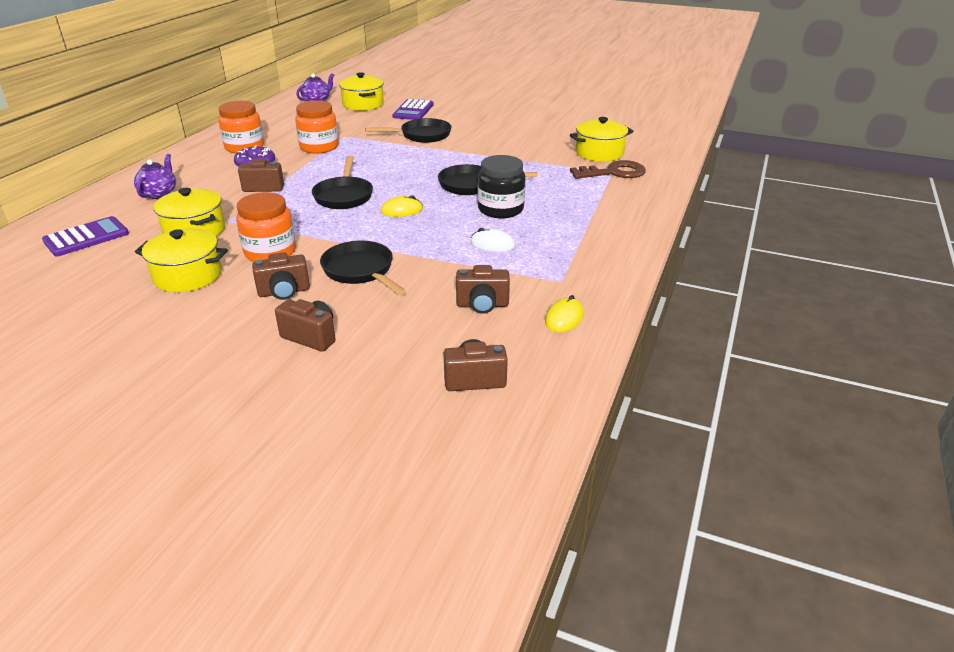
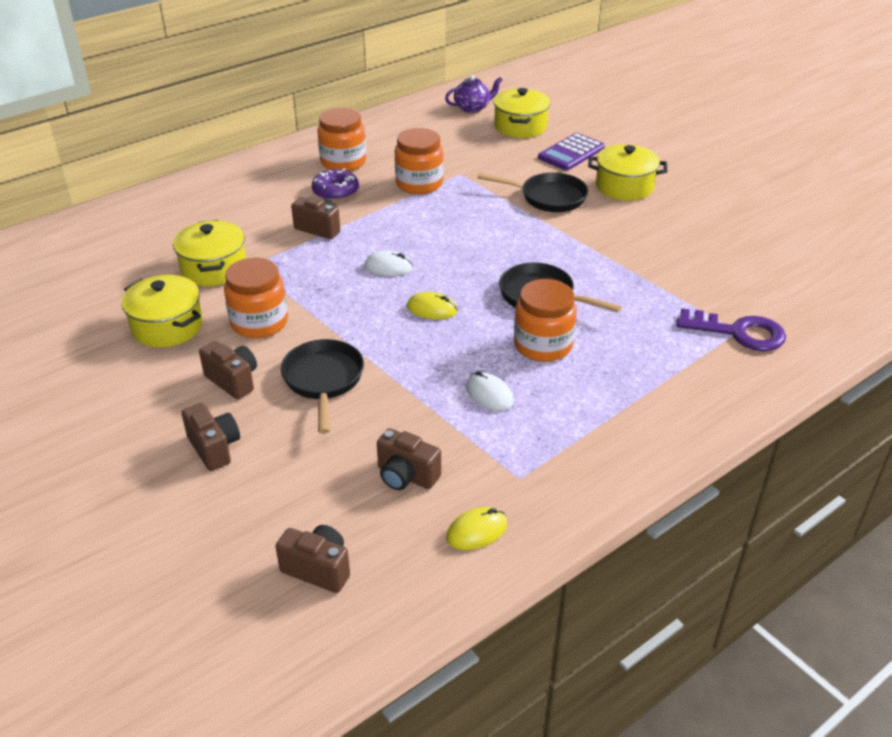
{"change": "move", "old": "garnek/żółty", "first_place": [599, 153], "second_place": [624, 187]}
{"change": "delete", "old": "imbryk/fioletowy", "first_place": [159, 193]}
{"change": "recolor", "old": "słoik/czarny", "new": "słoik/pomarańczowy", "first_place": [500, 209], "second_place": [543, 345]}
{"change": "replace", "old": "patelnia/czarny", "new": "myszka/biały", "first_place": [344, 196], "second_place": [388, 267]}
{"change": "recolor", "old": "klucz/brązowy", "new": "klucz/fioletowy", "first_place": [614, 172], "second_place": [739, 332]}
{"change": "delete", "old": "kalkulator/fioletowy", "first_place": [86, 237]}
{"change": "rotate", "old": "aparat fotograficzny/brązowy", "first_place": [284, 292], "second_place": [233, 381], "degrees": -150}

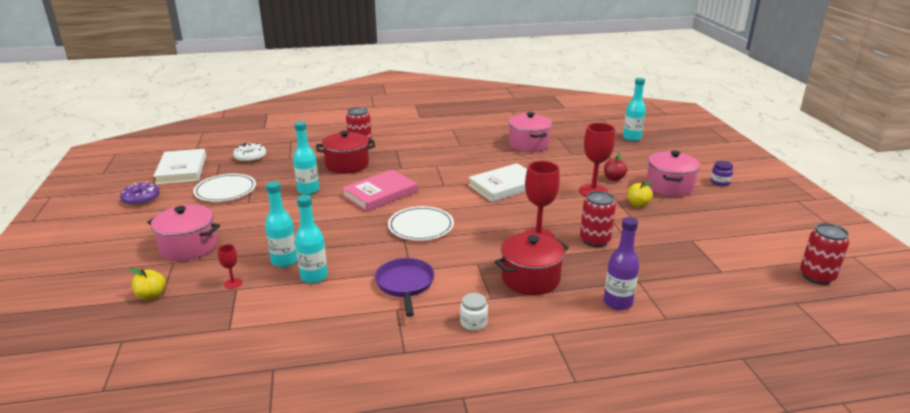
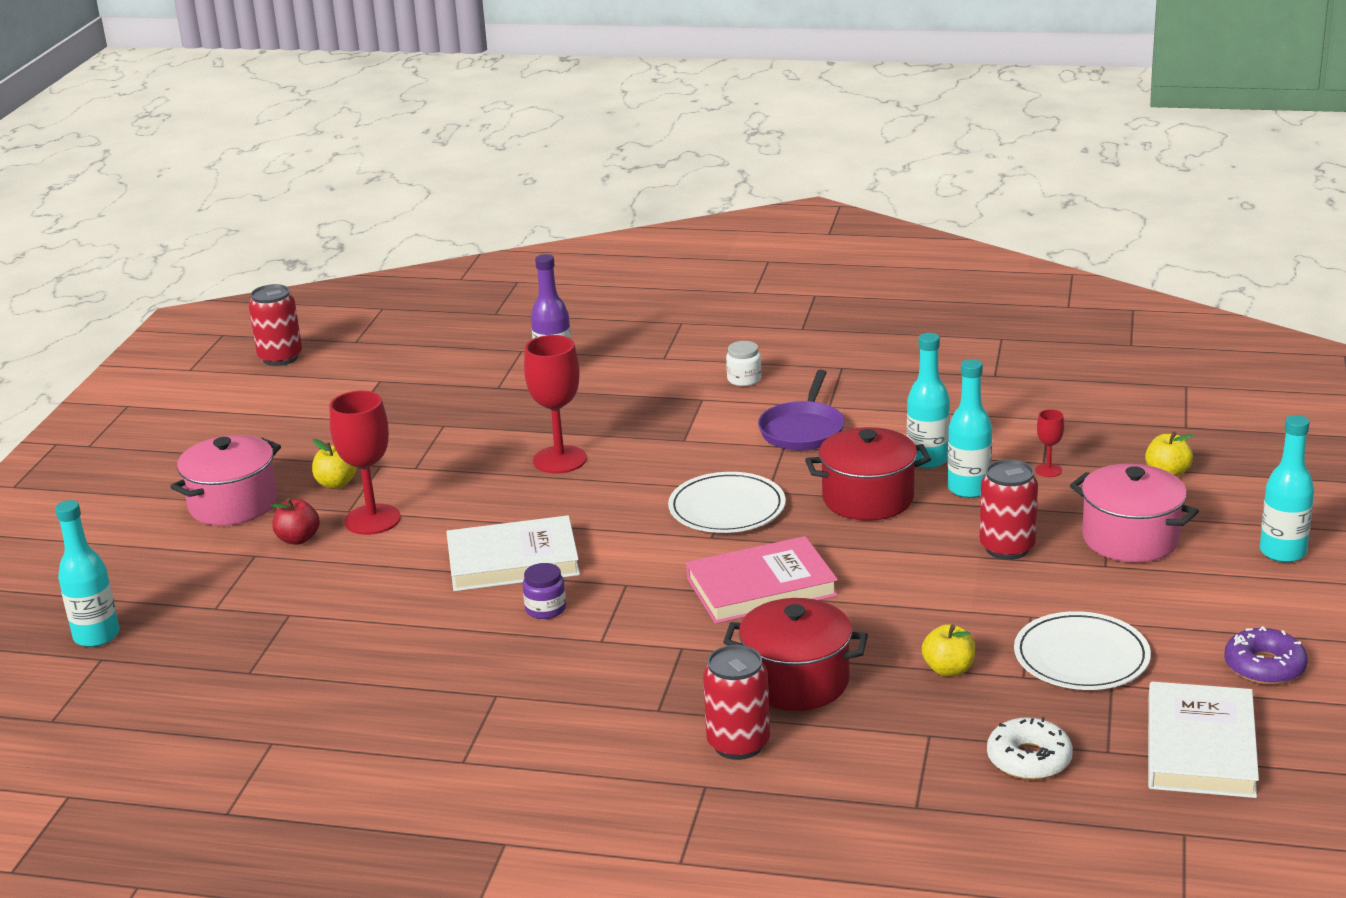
{"change": "delete", "old": "garnek/różowy", "first_place": [528, 144]}
{"change": "move", "old": "butelka/turkusowy", "first_place": [308, 190], "second_place": [1282, 552]}
{"change": "move", "old": "słoik/fioletowy", "first_place": [720, 182], "second_place": [545, 609]}
{"change": "move", "old": "puszka/czerwony", "first_place": [595, 240], "second_place": [1007, 548]}
{"change": "move", "old": "garnek/czerwony", "first_place": [530, 279], "second_place": [868, 499]}
{"change": "insert", "new": "jabłko/żółty", "second_place": [948, 669]}

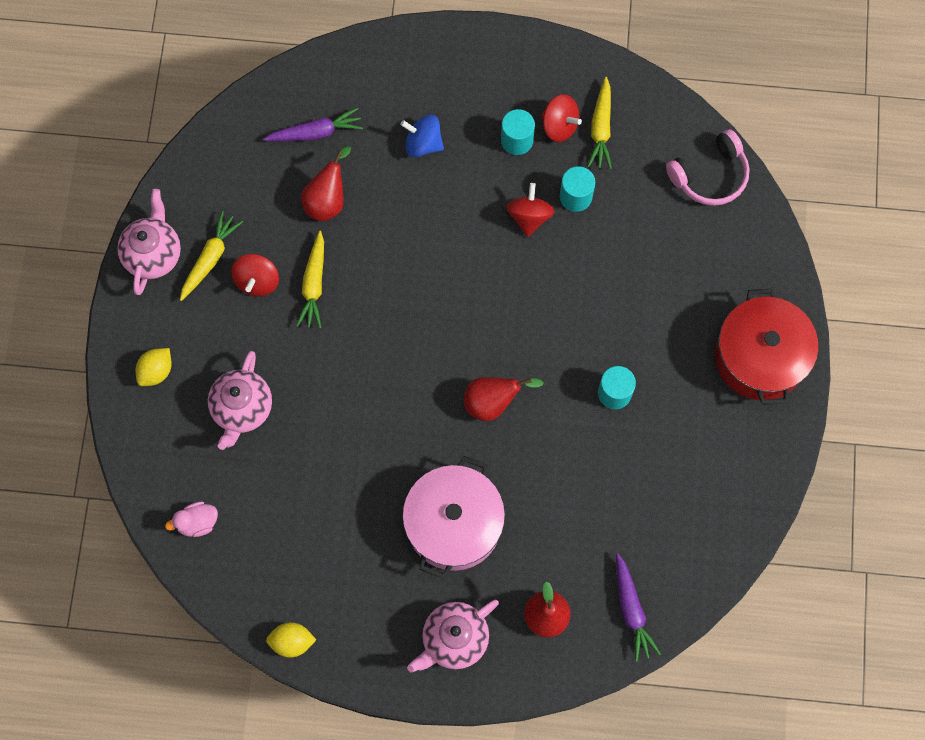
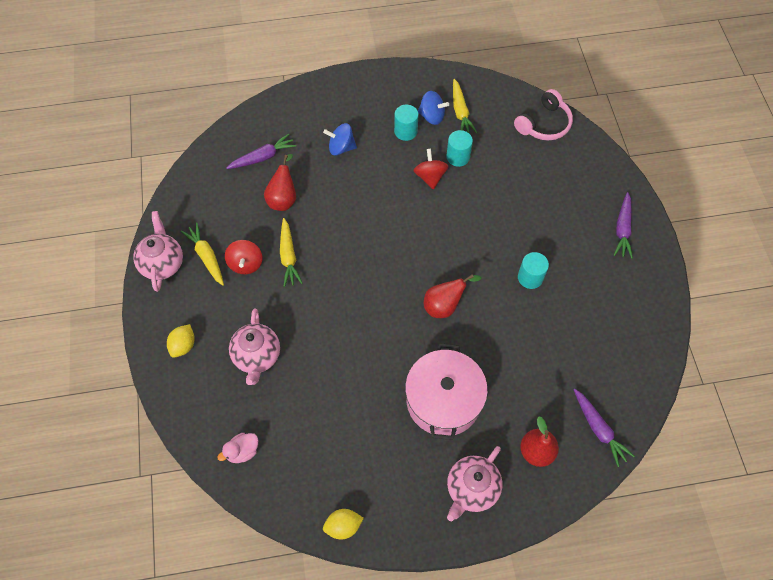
{"change": "recolor", "old": "bączek/czerwony", "new": "bączek/niebieski", "first_place": [559, 126], "second_place": [432, 116]}
{"change": "rotate", "old": "marchewka/żółty", "first_place": [210, 258], "second_place": [206, 256], "degrees": -45}
{"change": "replace", "old": "garnek/czerwony", "new": "marchewka/fioletowy", "first_place": [760, 357], "second_place": [622, 229]}

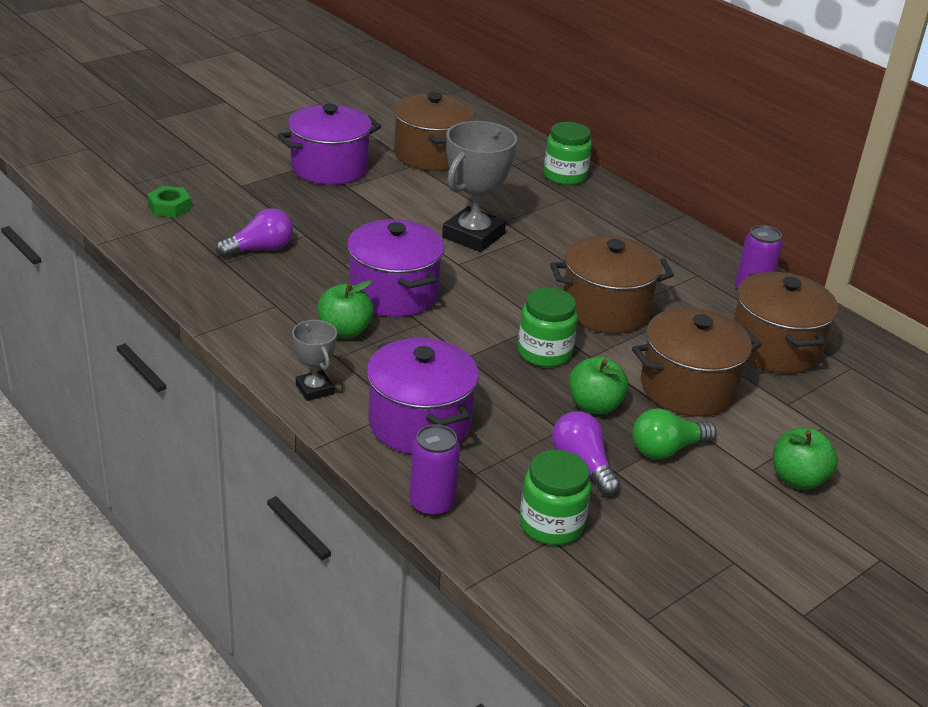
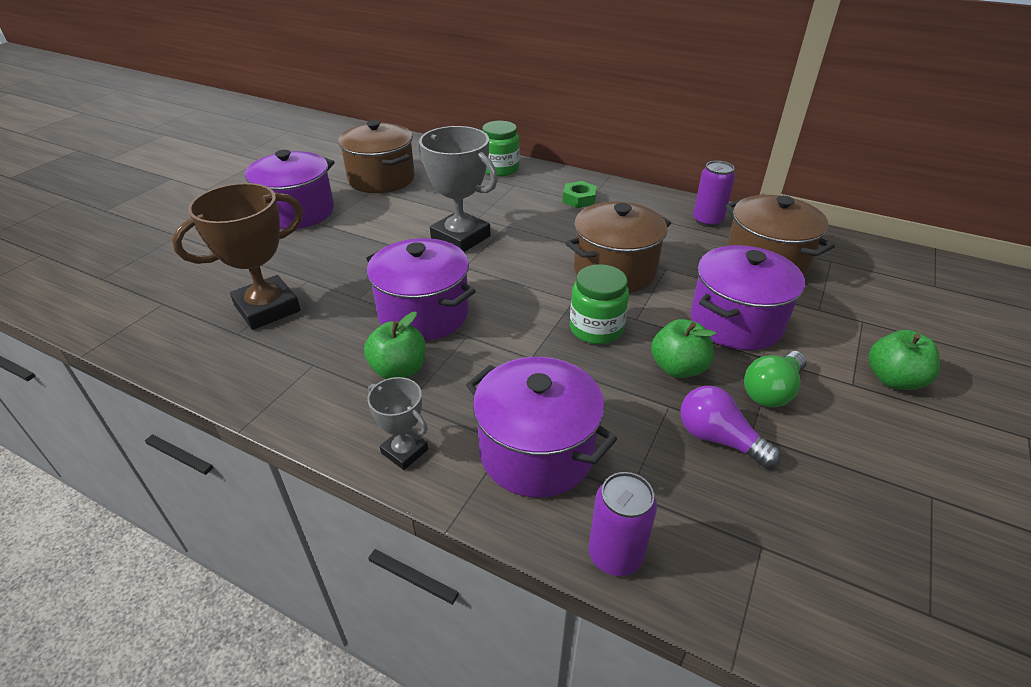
{"change": "rotate", "old": "puchar/szary", "first_place": [473, 236], "second_place": [460, 237], "degrees": -60}
{"change": "move", "old": "nakrętka/zielony", "first_place": [169, 207], "second_place": [579, 199]}
{"change": "replace", "old": "żarówka/fioletowy", "new": "puchar/brązowy", "first_place": [260, 249], "second_place": [267, 308]}
{"change": "recolor", "old": "garnek/brązowy", "new": "garnek/fioletowy", "first_place": [688, 388], "second_place": [736, 322]}
{"change": "delete", "old": "słoik/zielony", "first_place": [551, 524]}

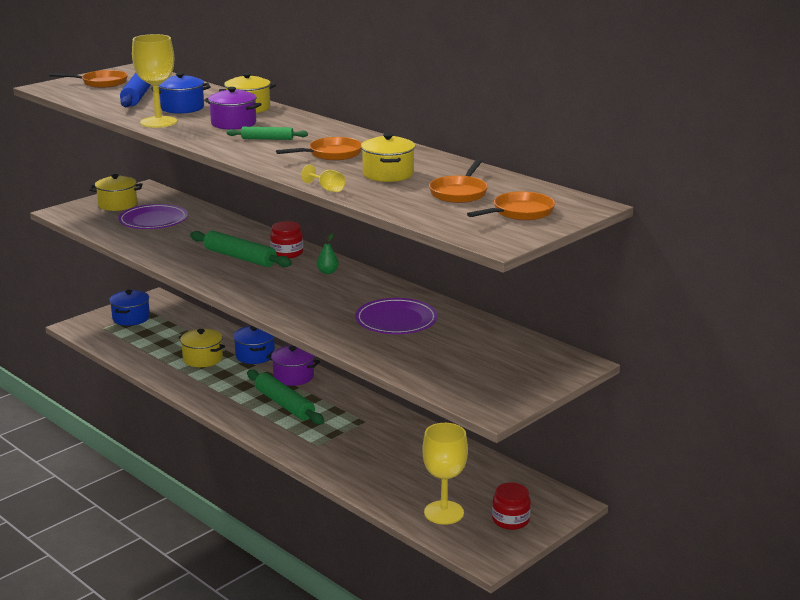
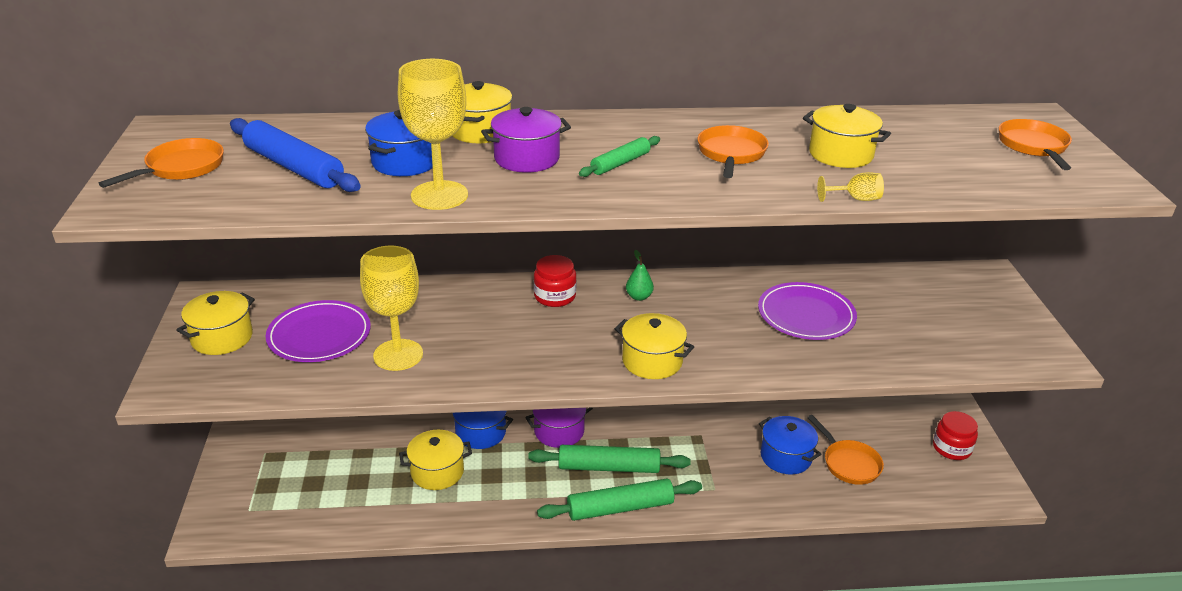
{"change": "move", "old": "patelnia/pomarańczowy", "first_place": [459, 193], "second_place": [849, 463]}
{"change": "move", "old": "wałek do ciasta/zielony", "first_place": [240, 257], "second_place": [620, 507]}
{"change": "move", "old": "garnek/niebieski", "first_place": [131, 318], "second_place": [786, 457]}
{"change": "move", "old": "kielich/żółty", "first_place": [444, 512], "second_place": [398, 355]}
{"change": "insert", "new": "garnek/żółty", "second_place": [652, 361]}

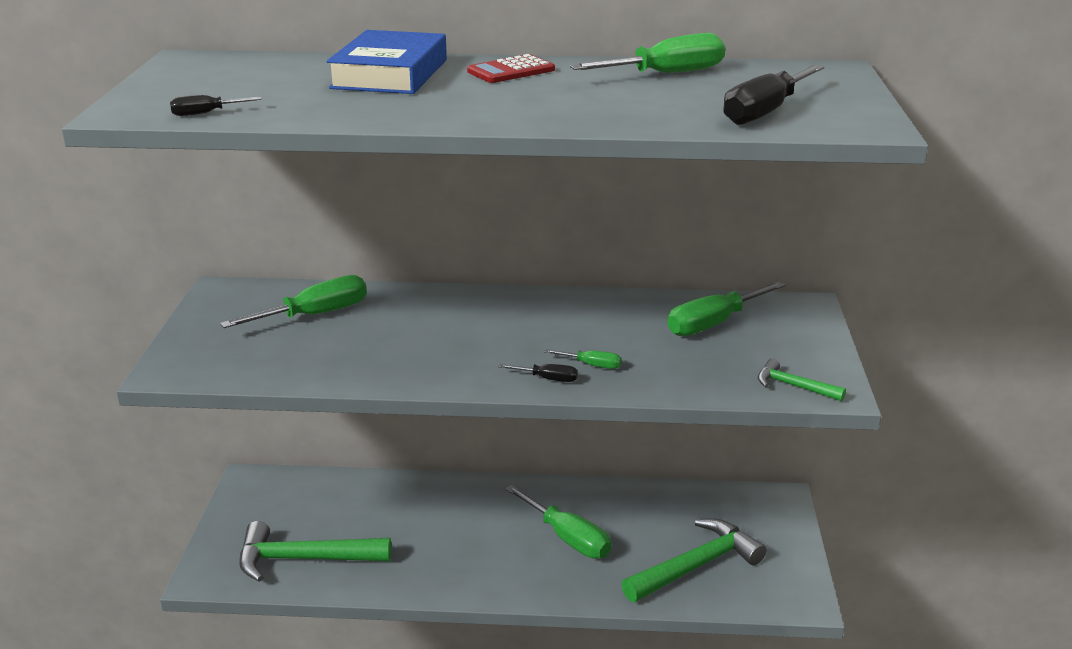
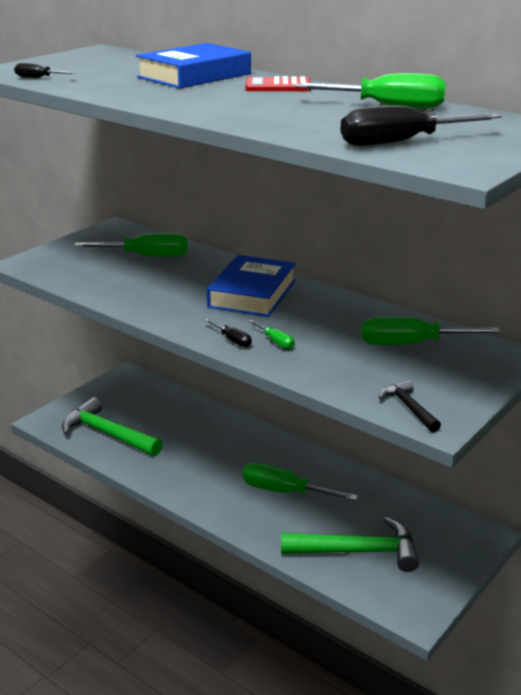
{"change": "recolor", "old": "młotek/zielony", "new": "młotek/czarny", "first_place": [793, 386], "second_place": [408, 407]}
{"change": "rotate", "old": "śrubokręt/zielony", "first_place": [567, 538], "second_place": [285, 491], "degrees": 120}
{"change": "insert", "new": "książka/niebieski", "second_place": [252, 293]}

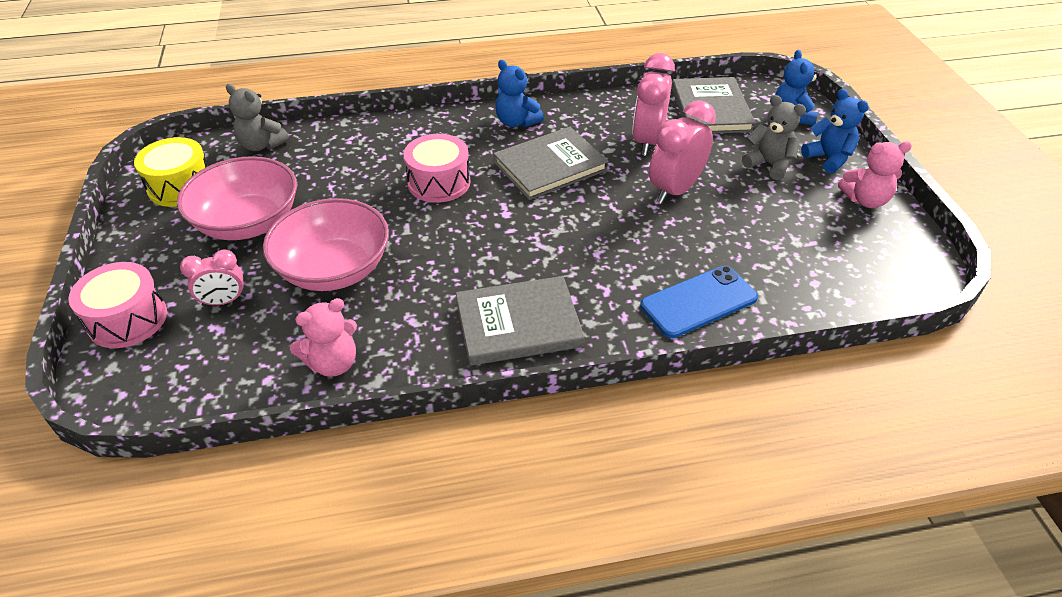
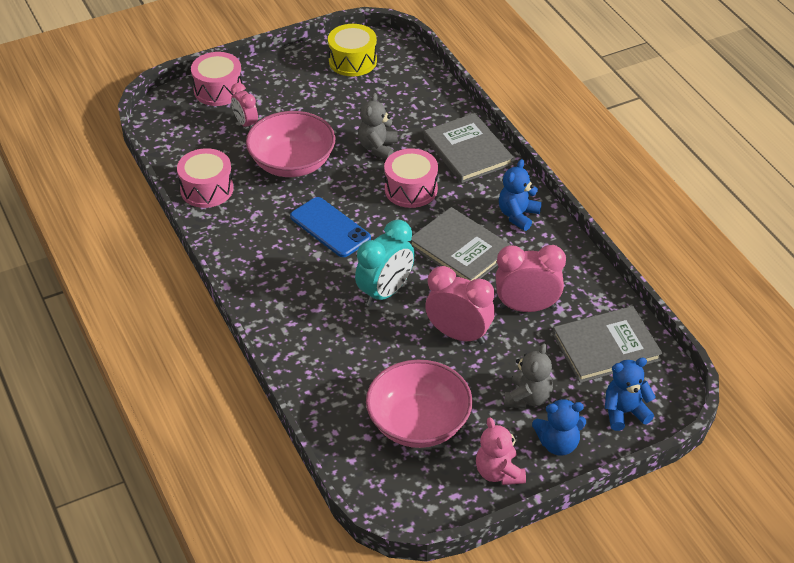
{"change": "move", "old": "miś/szary", "first_place": [262, 145], "second_place": [378, 148]}
{"change": "rotate", "old": "miś/niebieski", "first_place": [828, 158], "second_place": [558, 444], "degrees": 45}
{"change": "move", "old": "miska/różowy", "first_place": [248, 222], "second_place": [419, 423]}
{"change": "move", "old": "telefon/niebieski", "first_place": [698, 302], "second_place": [330, 228]}
{"change": "move", "old": "książka/szary", "first_place": [518, 324], "second_place": [467, 151]}
{"change": "replace", "old": "miś/różowy", "new": "bęben/różowy", "first_place": [333, 363], "second_place": [207, 189]}
{"change": "insert", "new": "budzik/turkusowy", "second_place": [385, 292]}

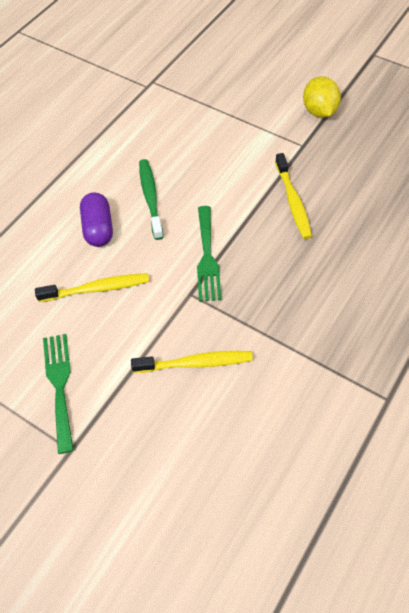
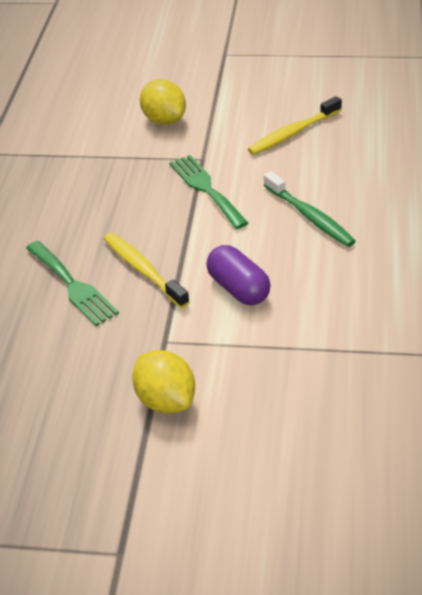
{"change": "move", "old": "kapsułka/fioletowy", "first_place": [98, 228], "second_place": [238, 288]}
{"change": "move", "old": "widelec/zielony", "first_place": [59, 385], "second_place": [73, 285]}
{"change": "replace", "old": "szczoteczka do zębów/żółty", "new": "cytryna/żółty", "first_place": [195, 363], "second_place": [164, 120]}

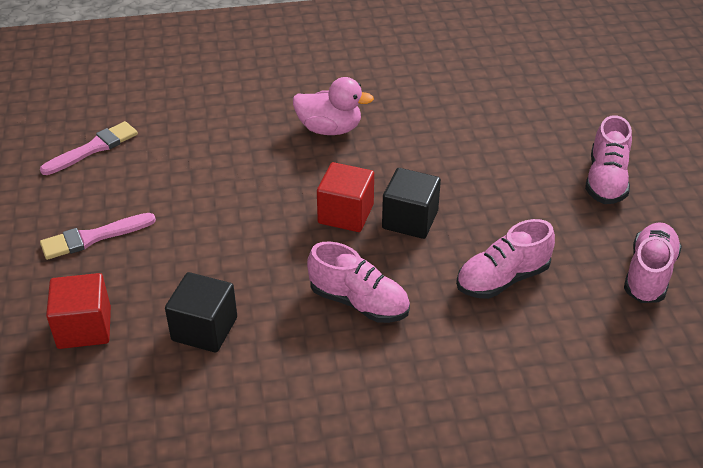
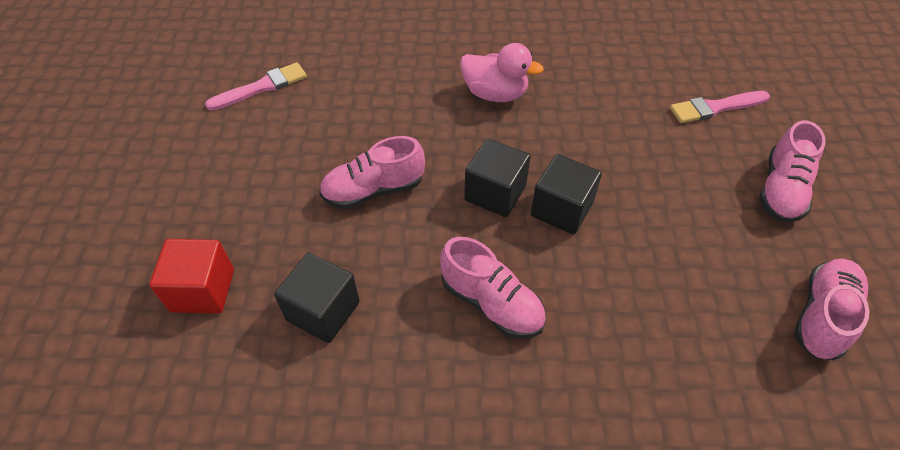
{"change": "recolor", "old": "sześcian/czerwony", "new": "sześcian/czarny", "first_place": [345, 214], "second_place": [495, 193]}
{"change": "move", "old": "pędzel/różowy", "first_place": [93, 237], "second_place": [715, 108]}
{"change": "move", "old": "but/różowy", "first_place": [502, 279], "second_place": [373, 190]}

